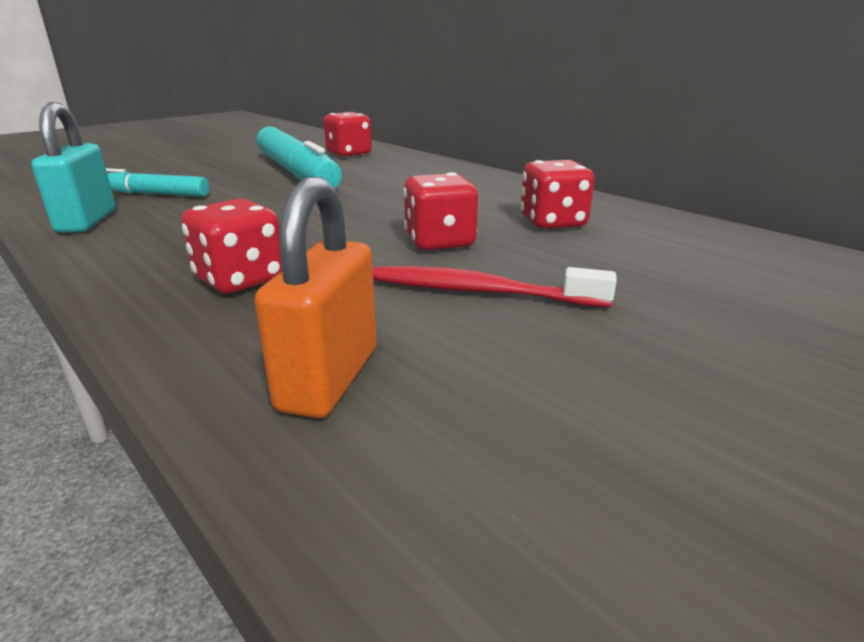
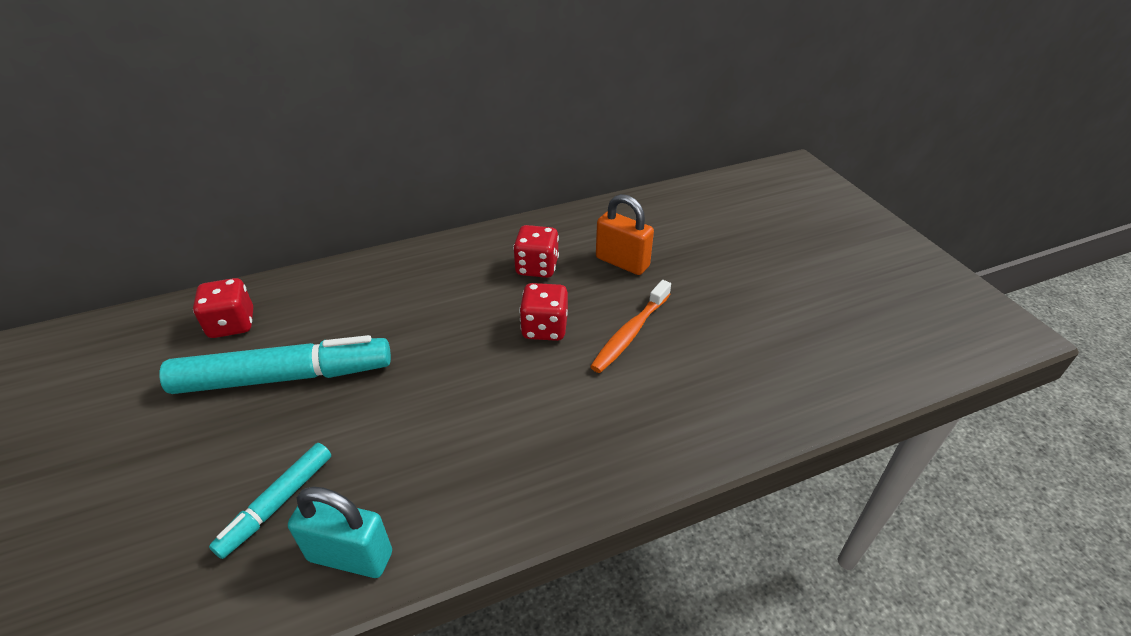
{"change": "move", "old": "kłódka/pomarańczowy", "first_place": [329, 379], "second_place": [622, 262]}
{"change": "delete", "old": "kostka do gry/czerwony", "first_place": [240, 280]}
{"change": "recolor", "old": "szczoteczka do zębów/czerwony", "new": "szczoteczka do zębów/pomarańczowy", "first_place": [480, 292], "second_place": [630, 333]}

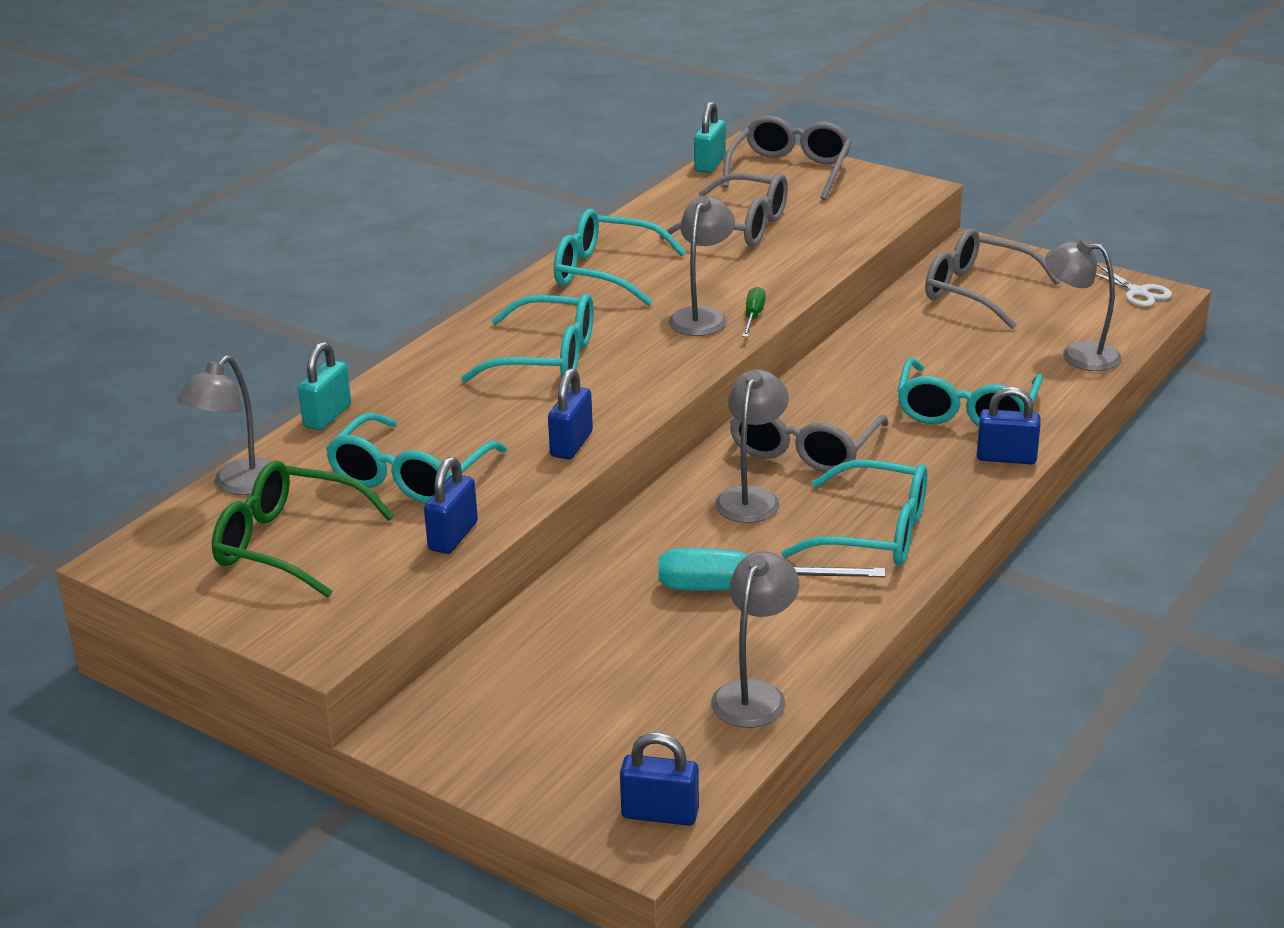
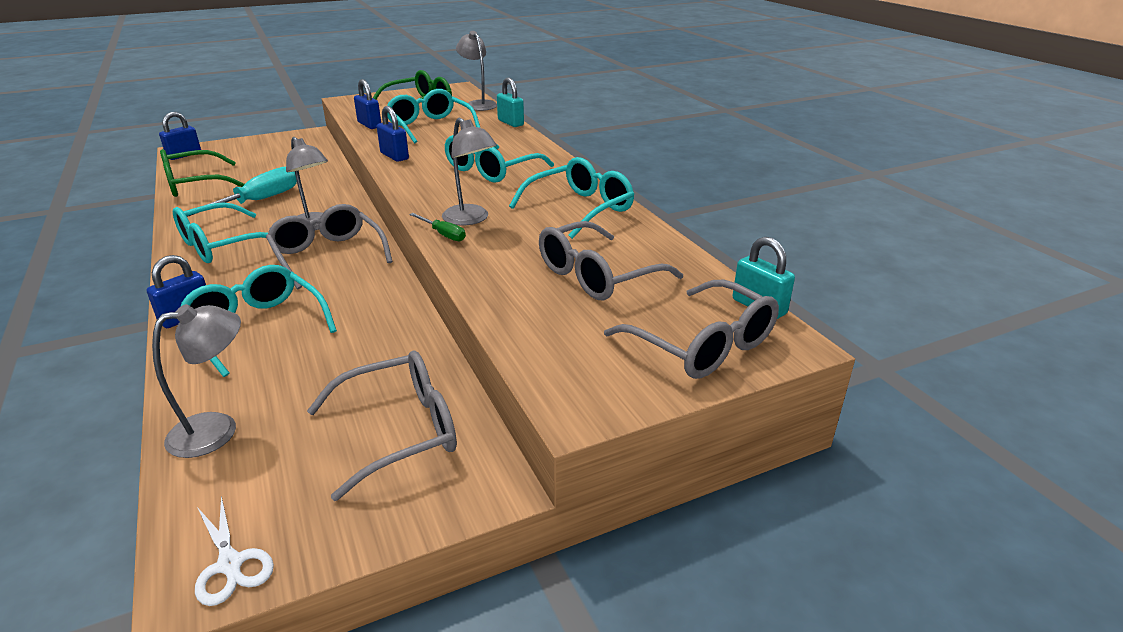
{"change": "rotate", "old": "nożyczki/biały", "first_place": [1138, 292], "second_place": [230, 564], "degrees": -120}
{"change": "replace", "old": "lampka/szary", "new": "okulary/zielony", "first_place": [754, 694], "second_place": [194, 184]}

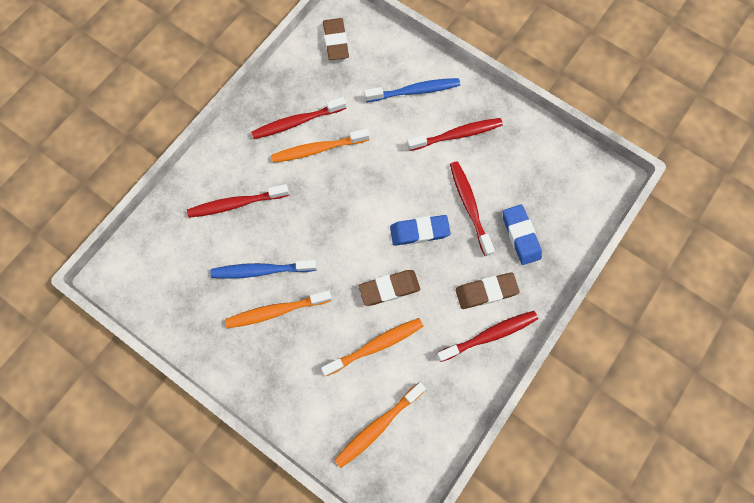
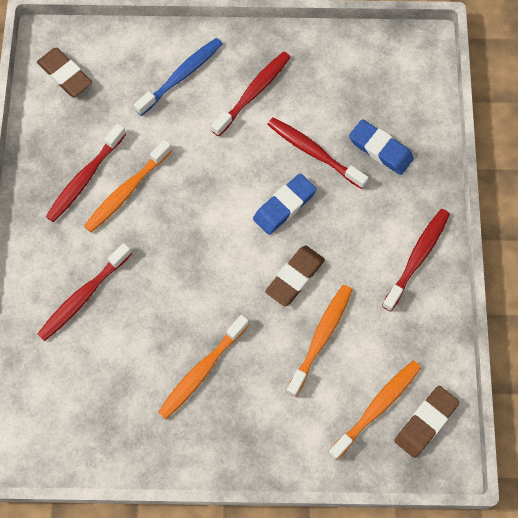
{"change": "delete", "old": "szczoteczka do zębów/niebieski", "first_place": [262, 270]}
{"change": "move", "old": "gumka do mazania/brązowy", "first_place": [486, 291], "second_place": [425, 422]}
{"change": "rotate", "old": "szczoteczka do zębów/pomarańczowy", "first_place": [378, 426], "second_place": [377, 408], "degrees": -150}

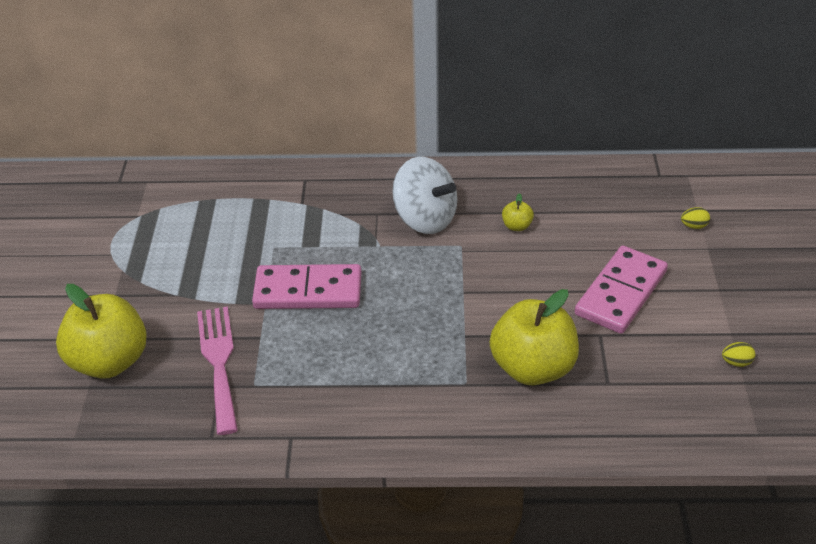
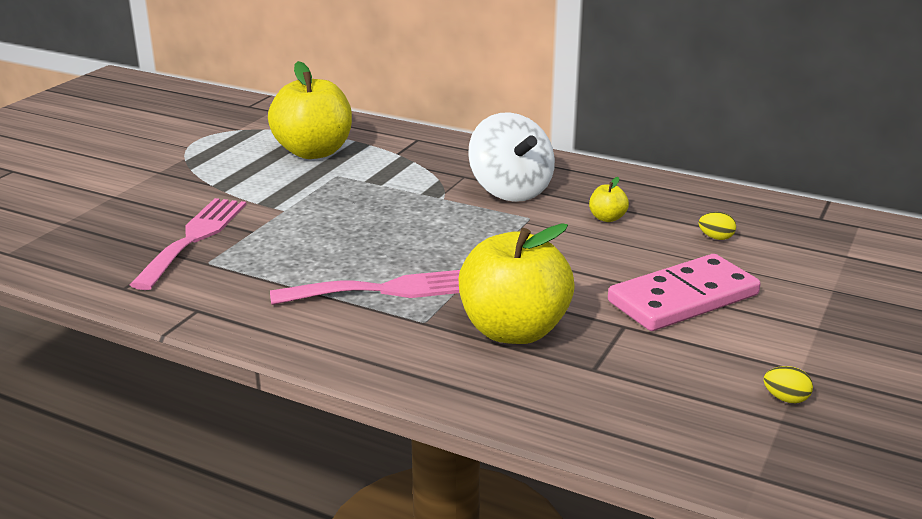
{"change": "move", "old": "jajko/żółty", "first_place": [694, 226], "second_place": [716, 238]}
{"change": "delete", "old": "kostka domina/różowy", "first_place": [308, 291]}
{"change": "move", "old": "jabłko/żółty", "first_place": [109, 361], "second_place": [313, 152]}
{"change": "insert", "new": "widelec/różowy", "second_place": [388, 290]}

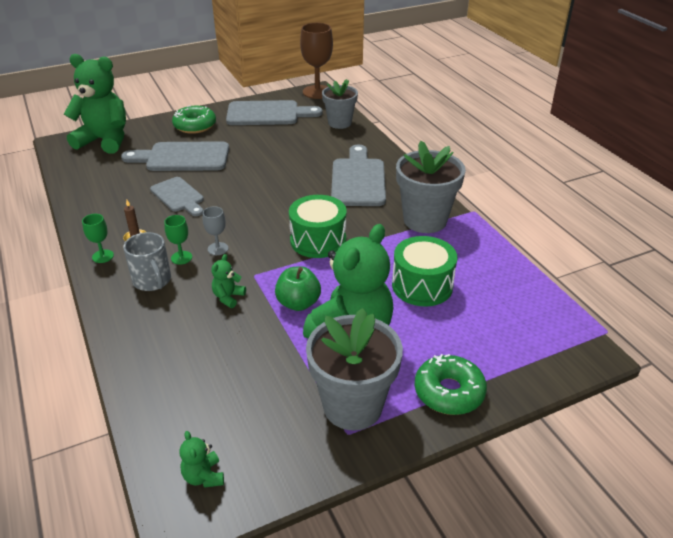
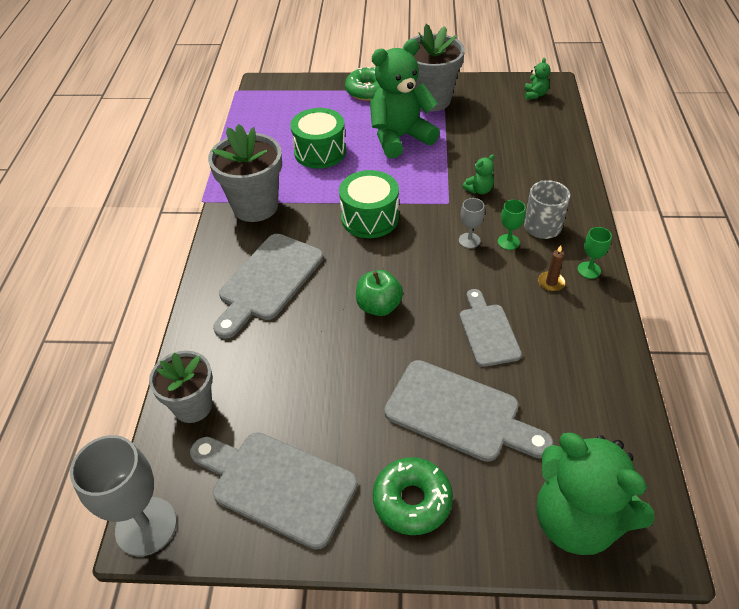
{"change": "recolor", "old": "kielich/brązowy", "new": "kielich/szary", "first_place": [317, 92], "second_place": [146, 526]}
{"change": "move", "old": "jabłko/zielony", "first_place": [298, 303], "second_place": [379, 306]}

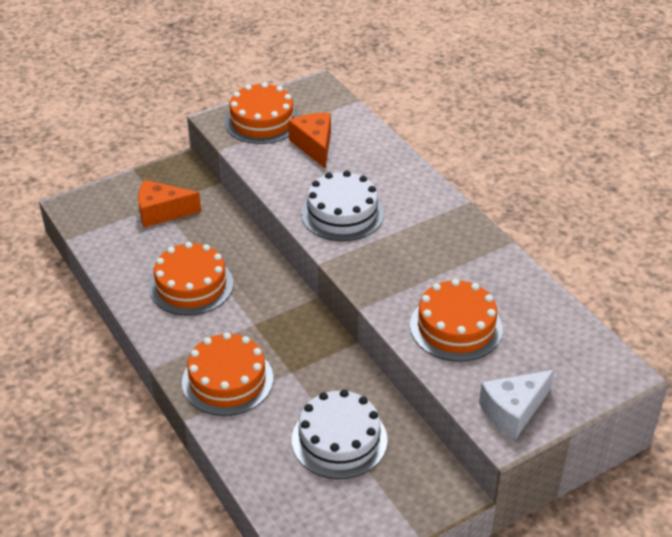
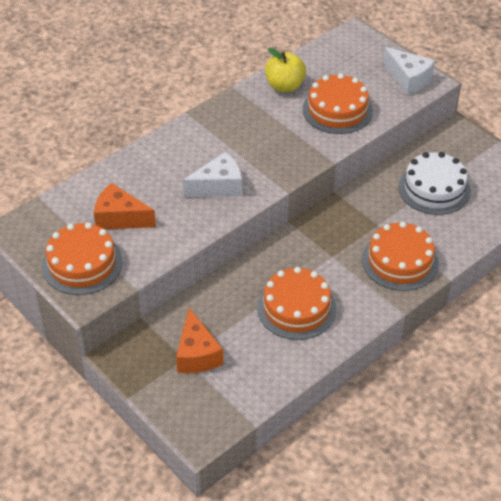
{"change": "rotate", "old": "ser/pomarańczowy", "first_place": [314, 146], "second_place": [120, 218], "degrees": 45}
{"change": "replace", "old": "tort/biały", "new": "ser/biały", "first_place": [342, 213], "second_place": [218, 186]}
{"change": "insert", "new": "jabłko/żółty", "second_place": [285, 86]}

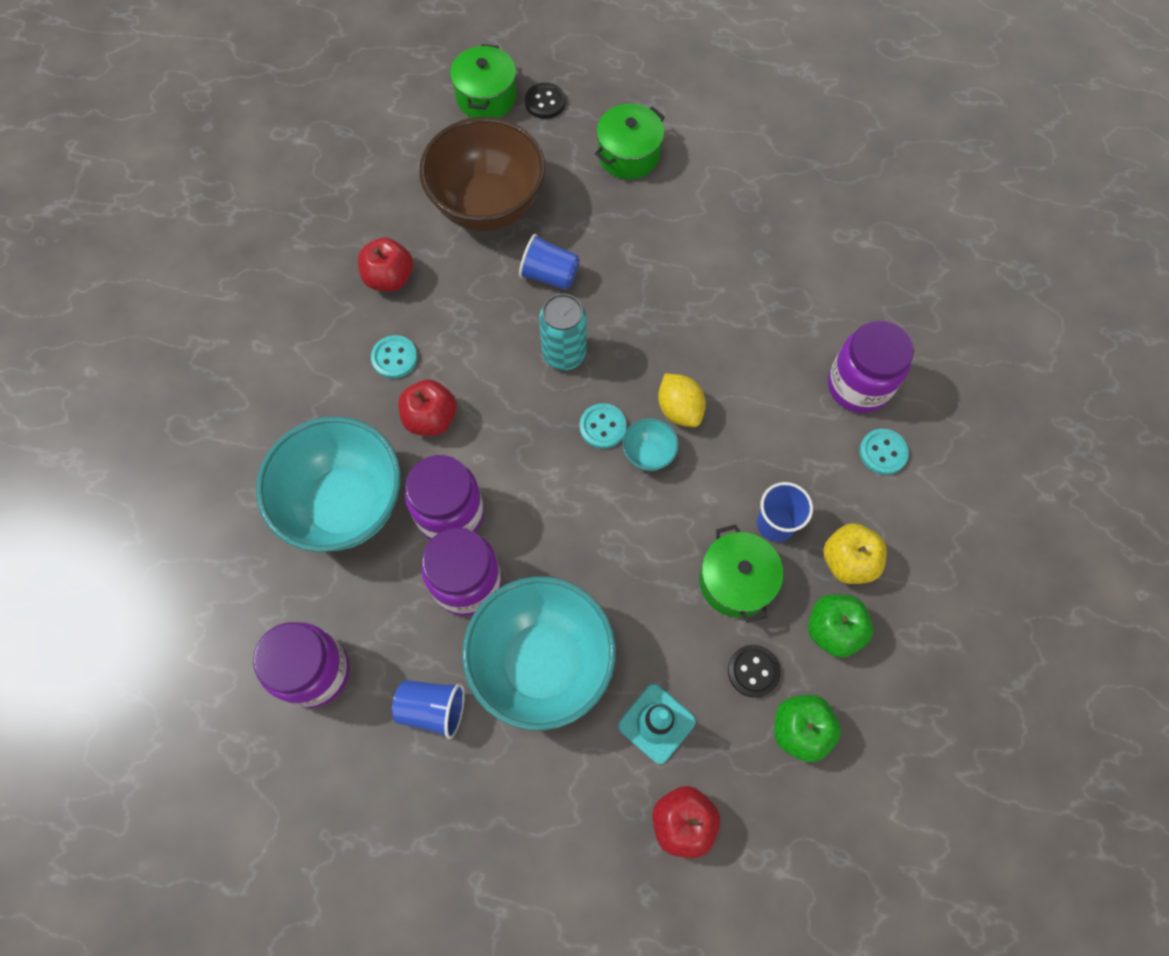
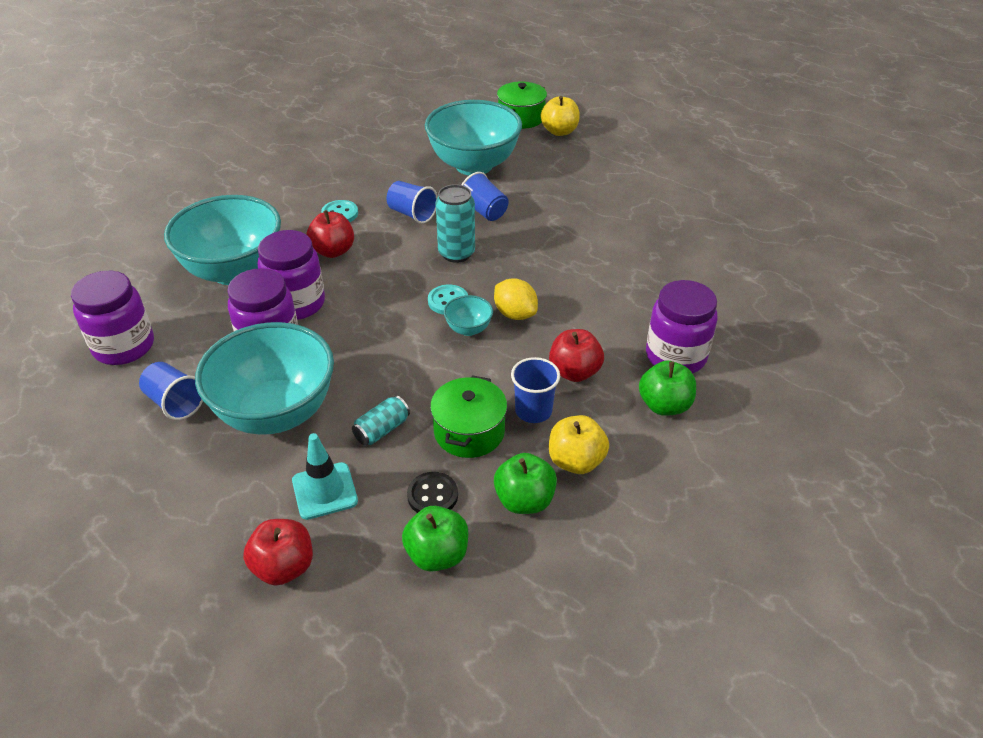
{"change": "replace", "old": "guzik/czarny", "new": "jabłko/żółty", "first_place": [545, 102], "second_place": [559, 131]}
{"change": "delete", "old": "garnek/zielony", "first_place": [628, 155]}
{"change": "recolor", "old": "miska/brązowy", "new": "miska/turkusowy", "first_place": [488, 206], "second_place": [474, 165]}
{"change": "move", "old": "jabłko/czerwony", "first_place": [389, 278], "second_place": [574, 372]}
{"change": "rotate", "old": "cytryna/żółty", "first_place": [679, 409], "second_place": [515, 314], "degrees": -45}
{"change": "replace", "old": "guzik/turkusowy", "new": "jabłko/zielony", "first_place": [883, 452], "second_place": [664, 405]}
{"change": "insert", "new": "szklanka/niebieski", "second_place": [412, 214]}
{"change": "insert", "new": "puszka/turkusowy", "second_place": [382, 430]}

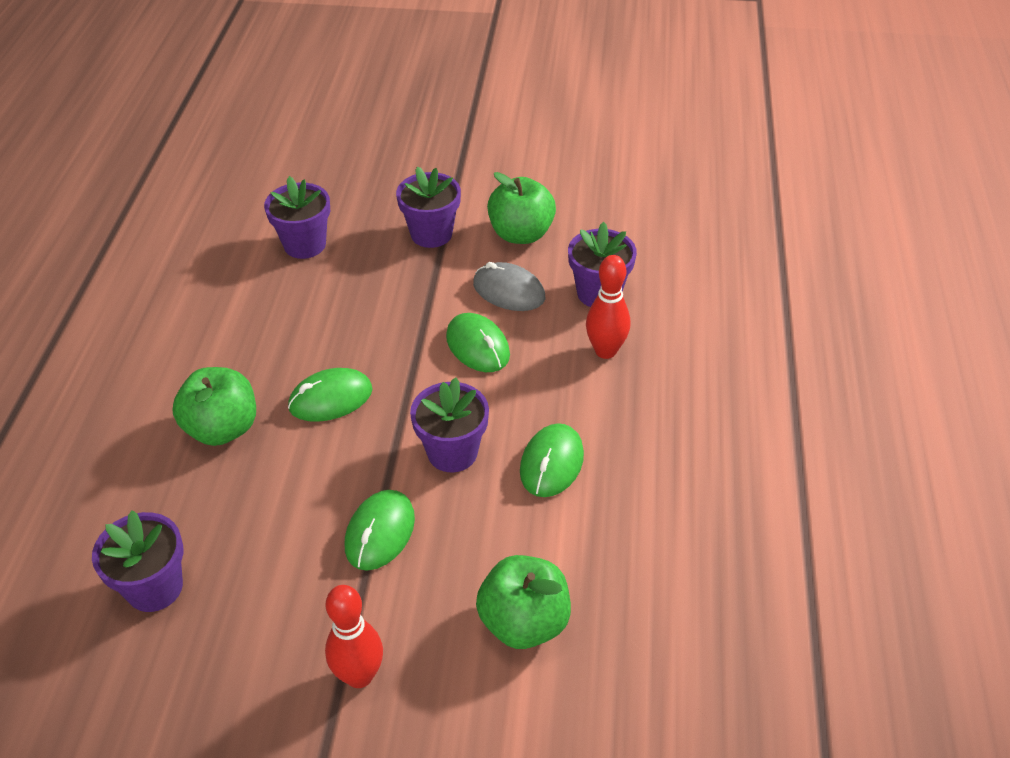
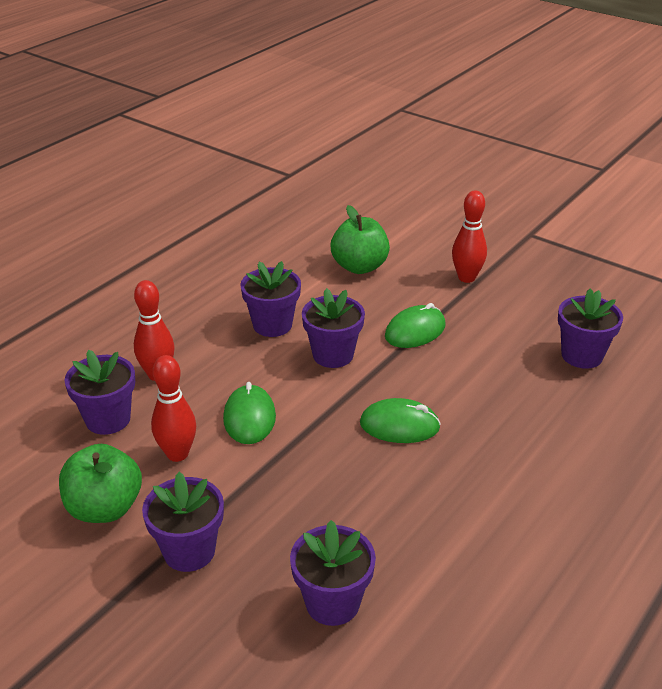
{"change": "replace", "old": "myszka/szary", "new": "kręgiel/czerwony", "first_place": [509, 291], "second_place": [177, 454]}
{"change": "delete", "old": "jabłko/zielony", "first_place": [222, 428]}
{"change": "replace", "old": "myszka/zielony", "new": "doniczka/fioletowy", "first_place": [551, 463], "second_place": [272, 325]}

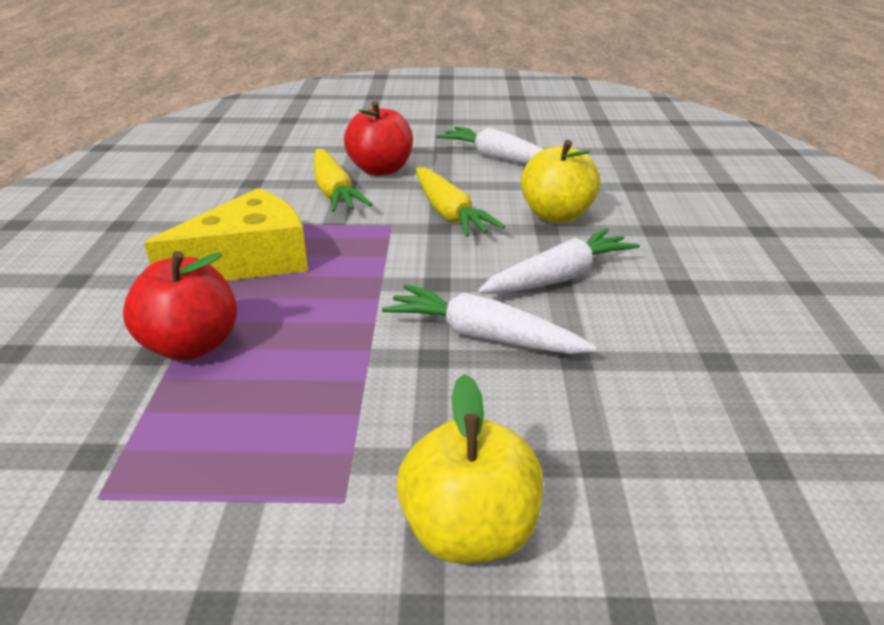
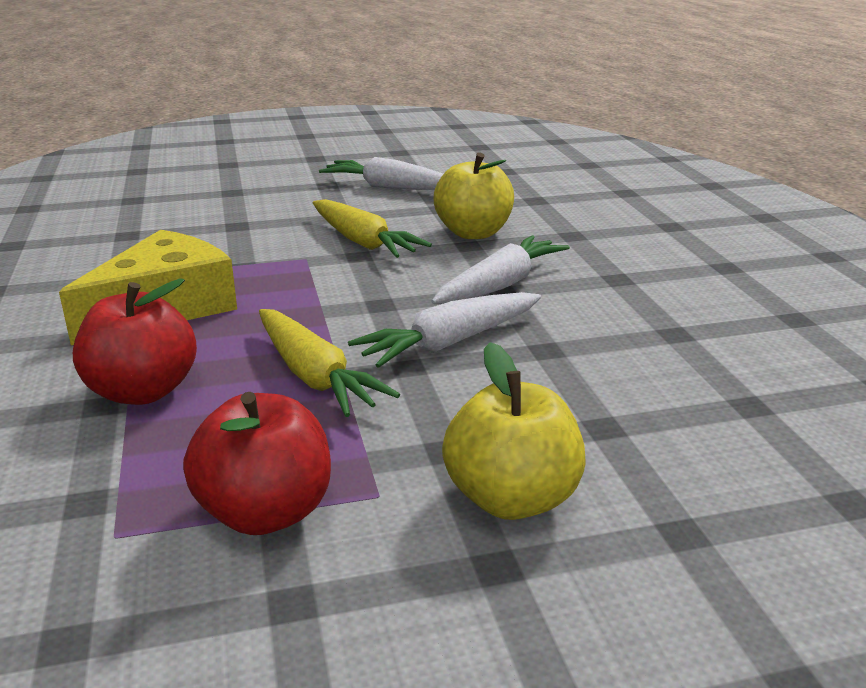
{"change": "move", "old": "jabłko/czerwony", "first_place": [380, 170], "second_place": [266, 512]}
{"change": "move", "old": "marchewka/żółty", "first_place": [334, 192], "second_place": [314, 376]}
{"change": "rotate", "old": "marchewka/biały", "first_place": [483, 336], "second_place": [450, 343], "degrees": -45}

